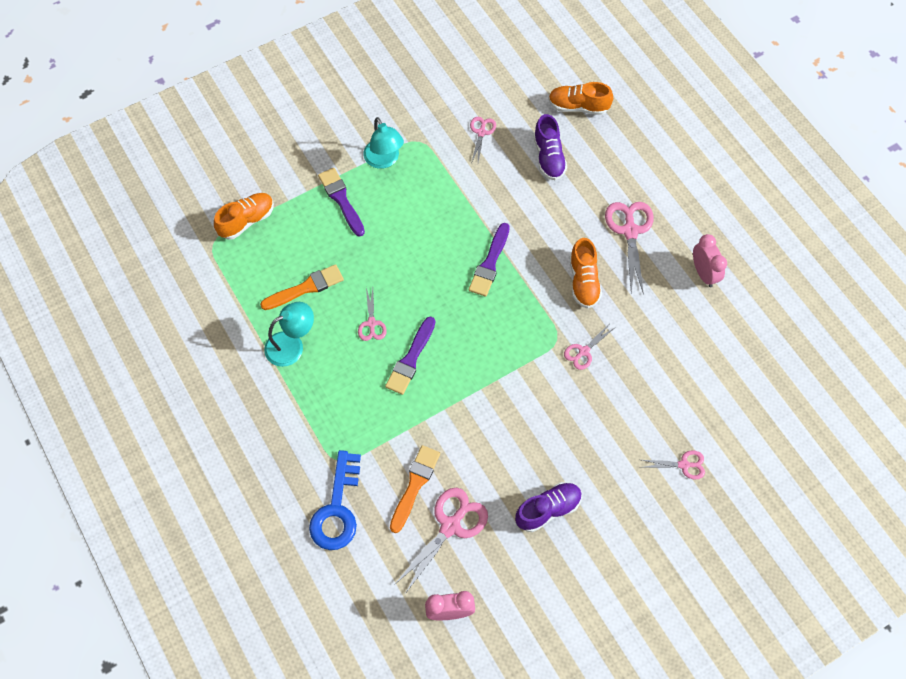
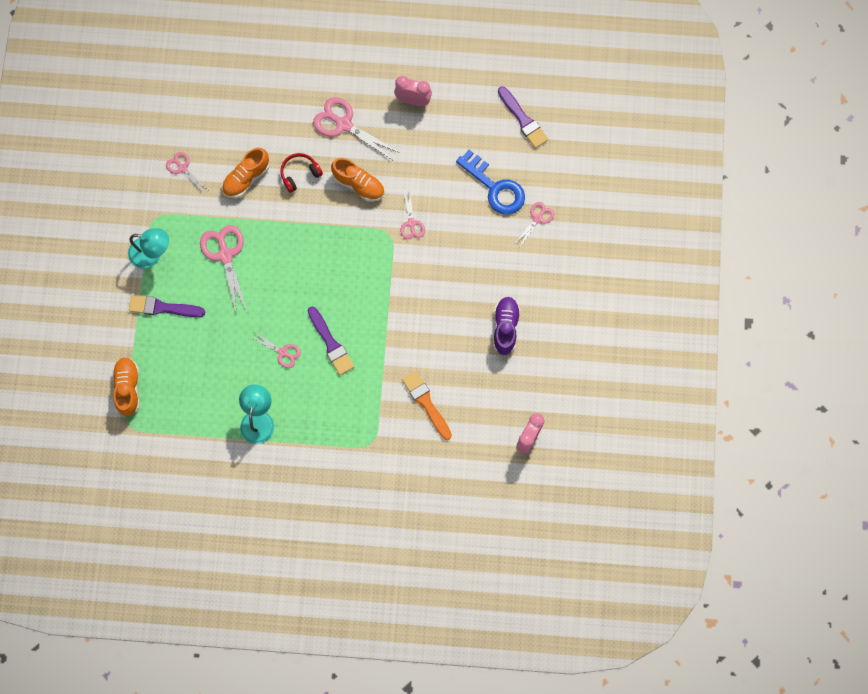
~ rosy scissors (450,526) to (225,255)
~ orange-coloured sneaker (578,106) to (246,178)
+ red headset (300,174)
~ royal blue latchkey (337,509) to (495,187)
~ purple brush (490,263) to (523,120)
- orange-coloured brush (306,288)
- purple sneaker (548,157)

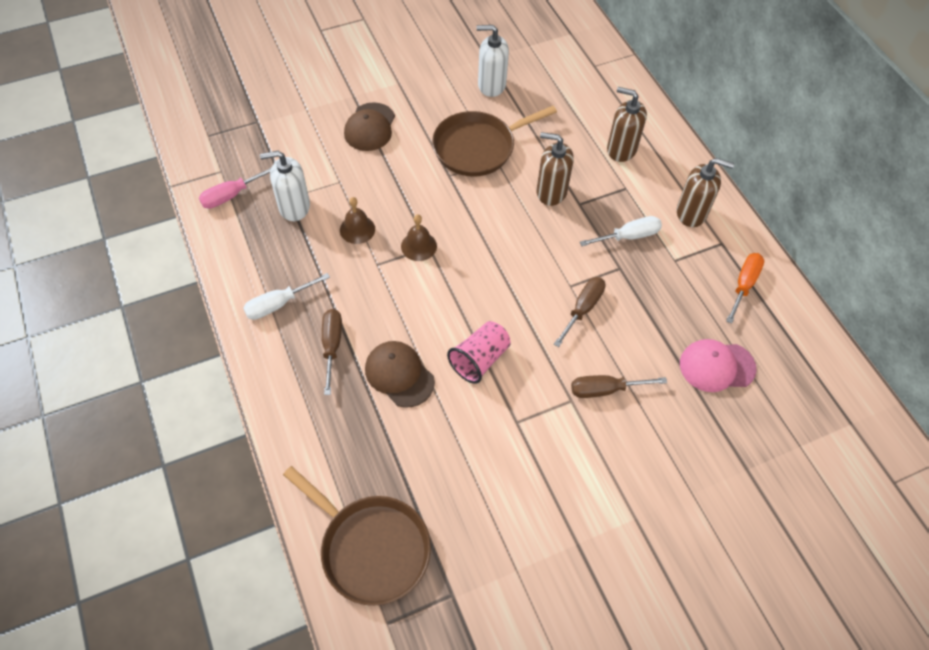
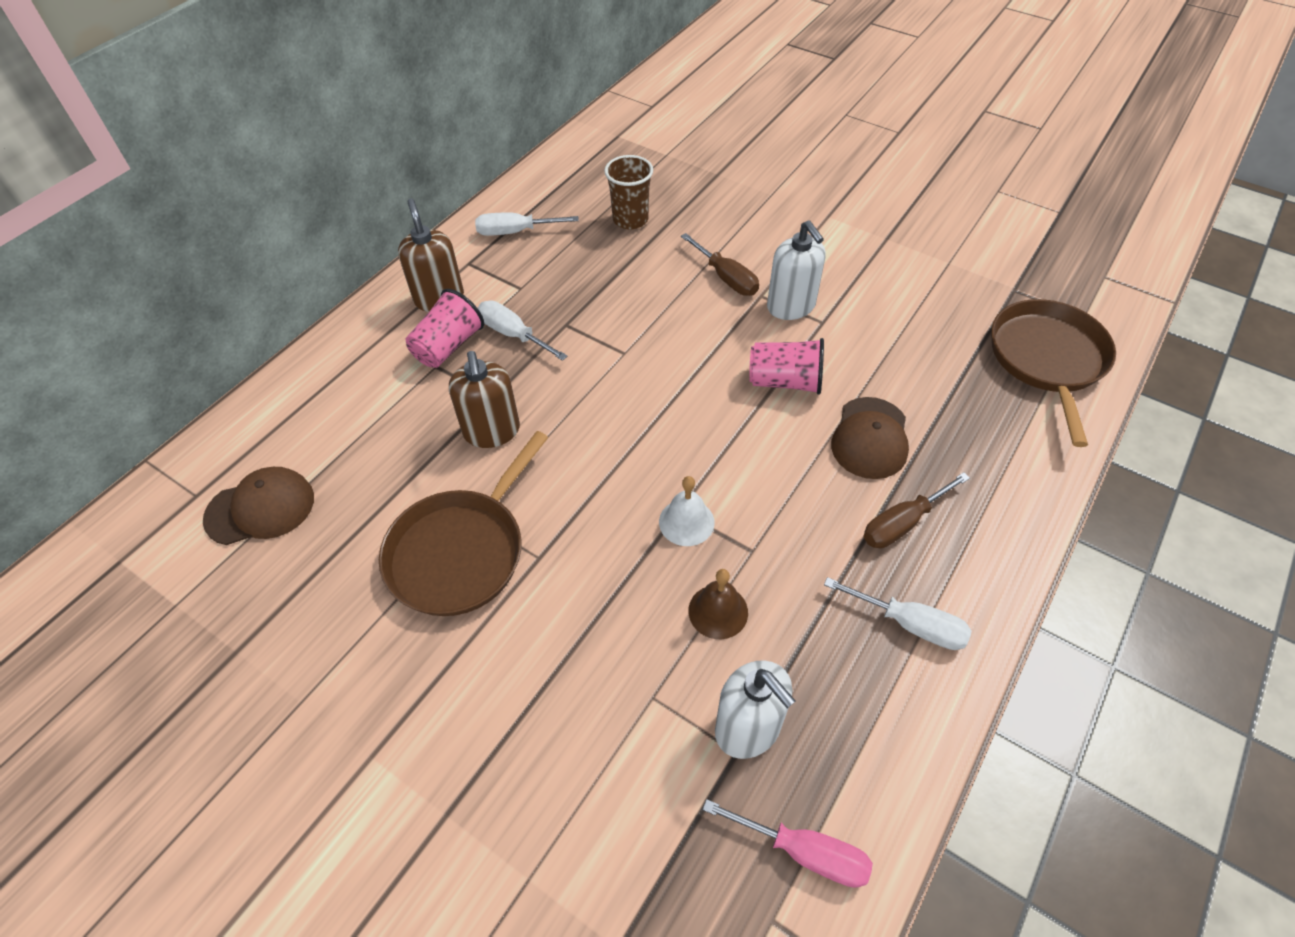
~ russet peaked cap (370,127) to (260,508)
~ russet frying pan (477,147) = (460,552) 90 degrees clockwise
+ rosy beaker (448,346)
~ orange-coloured hand screwdriver (743,285) to snow-white hand screwdriver (515,232)
~ rosy peaked cap (716,366) to russet beaker (630,219)
~ russet bell (419,246) to snow-white bell (686,522)
~ snow-white soap dispenser (491,85) to (791,306)
- russet hand screwdriver (582,309)
- russet soap dispenser (621,149)

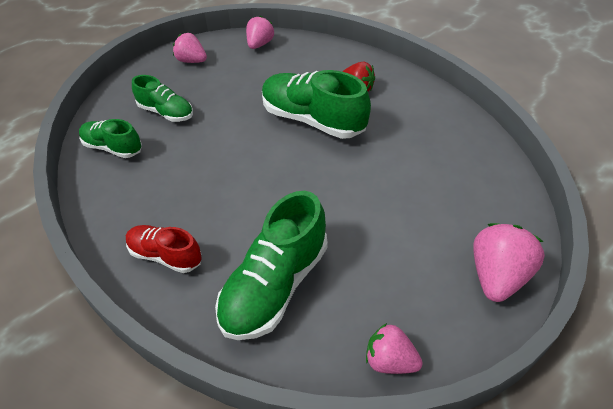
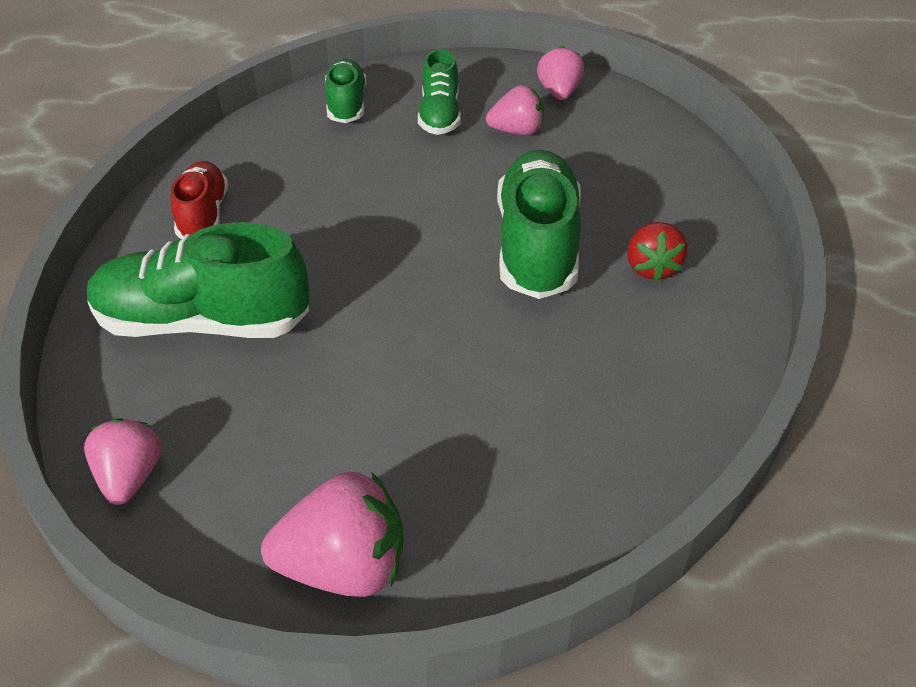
~ rosy toy strawberry (260,44) to (517,131)

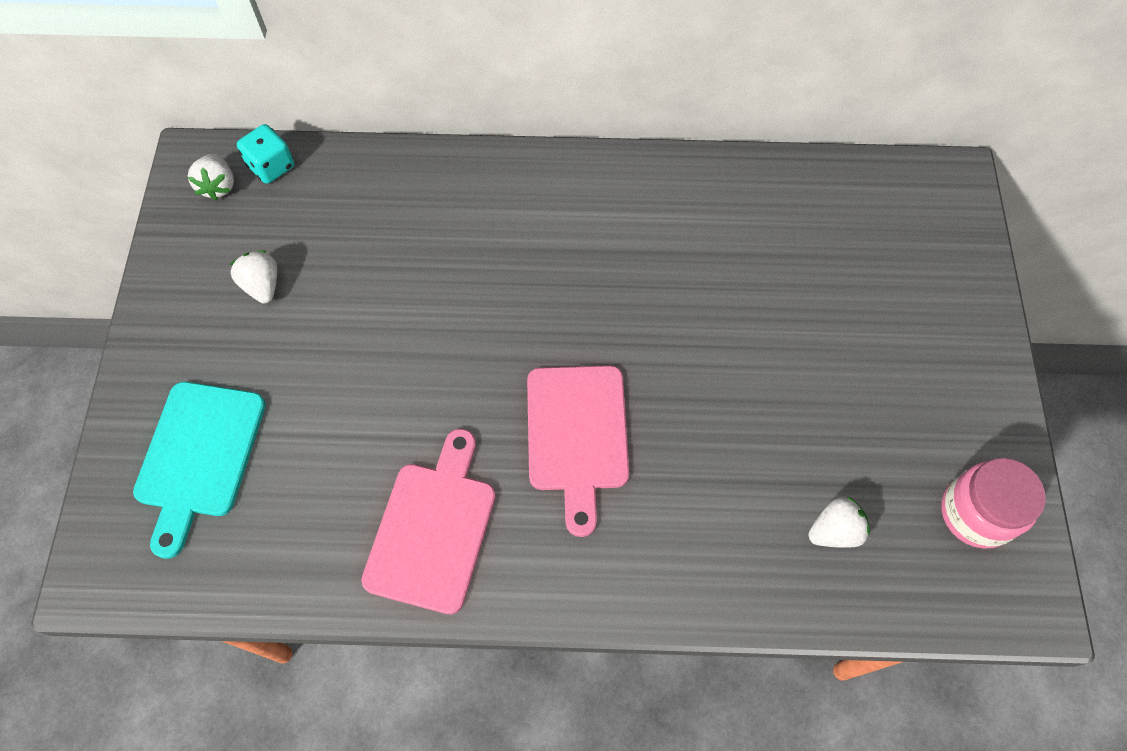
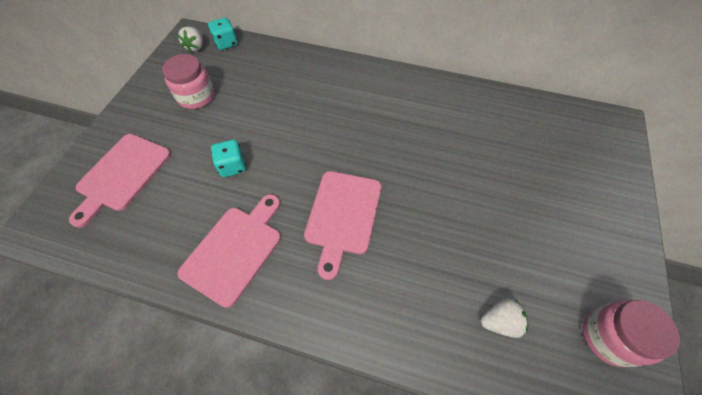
~ teal bread board (199,456) to rosy bread board (122,175)
~ snow-white toy strawberry (262,285) to rosy jar (196,96)
+ teal dice (233,166)

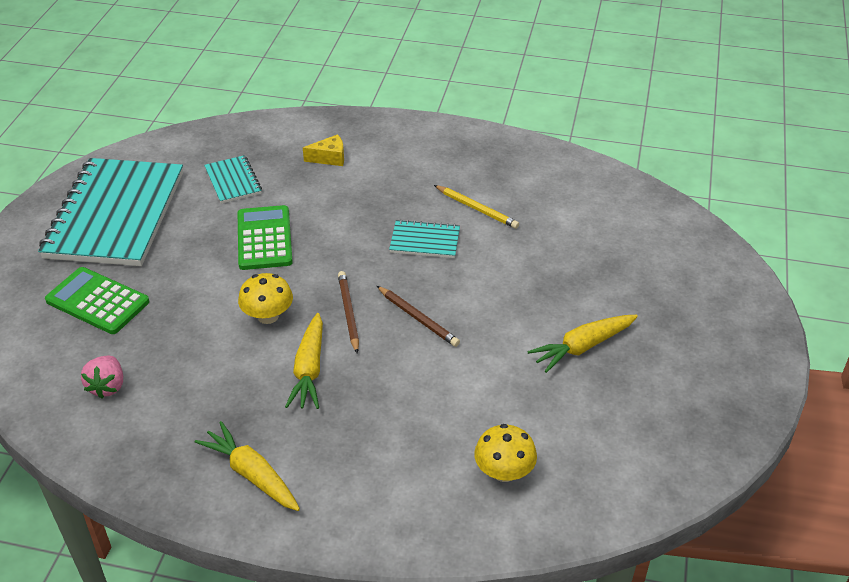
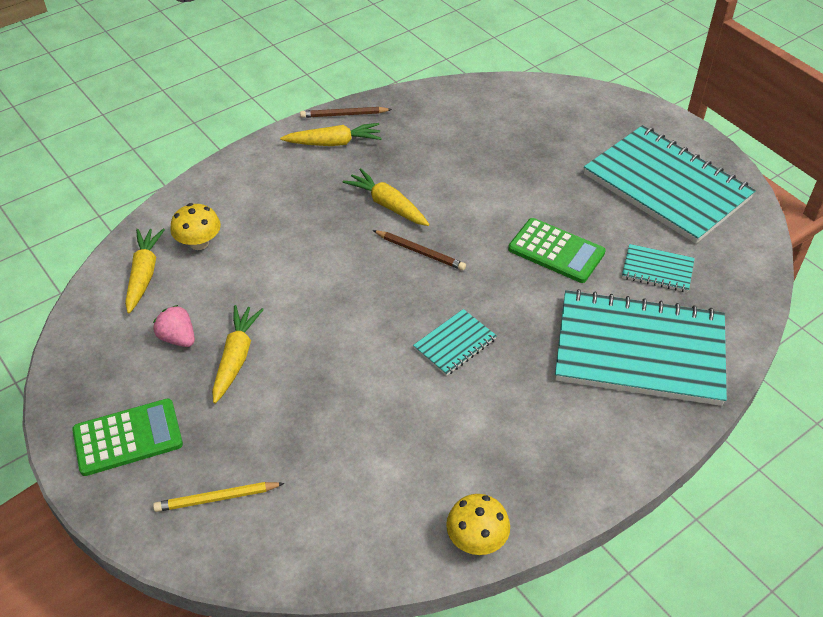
~ green adding machine (97,301) to (128,437)
+ yellow carrot (144,275)
~ rosy toy strawberry (107,386) to (178,338)
~ yellow pencil (477,209) to (216,498)
~ russet pencil (418,318) to (344,115)
~ yellow fungus (268,316) to (476,539)
~ yellow cheese (329,158) to teal notepad (639,351)

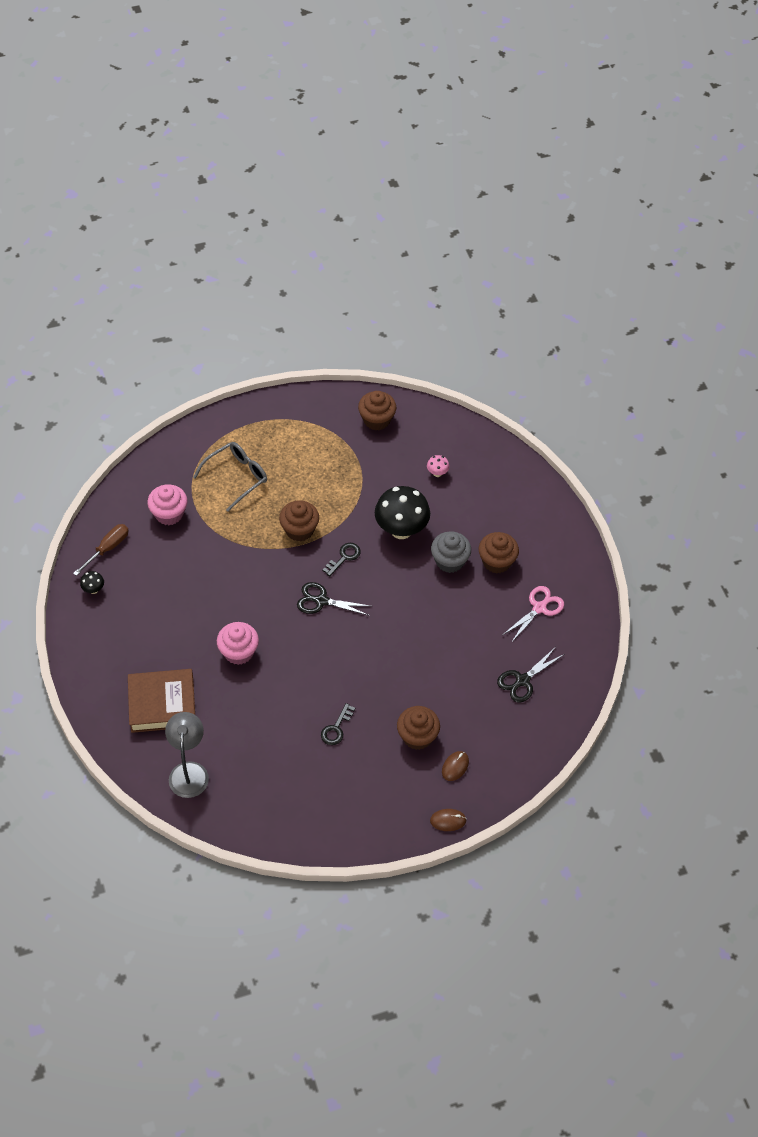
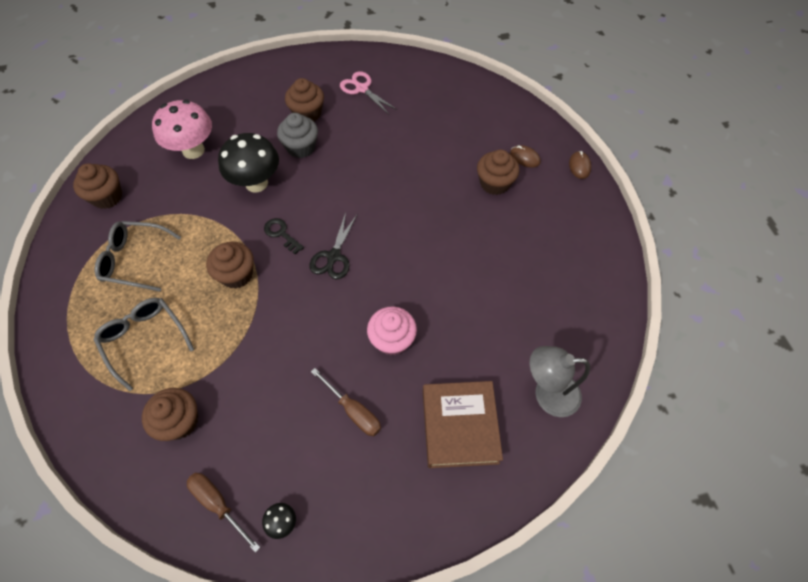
+ grey eyeglasses (134,260)
~ rosy muffin (169,514) to russet muffin (180,421)
~ rosy fungus (437,473) = (193,150) x2.37
+ russet hand screwdriver (353,411)
- ebony latchkey (336,728)
- ebony scissors (522,681)

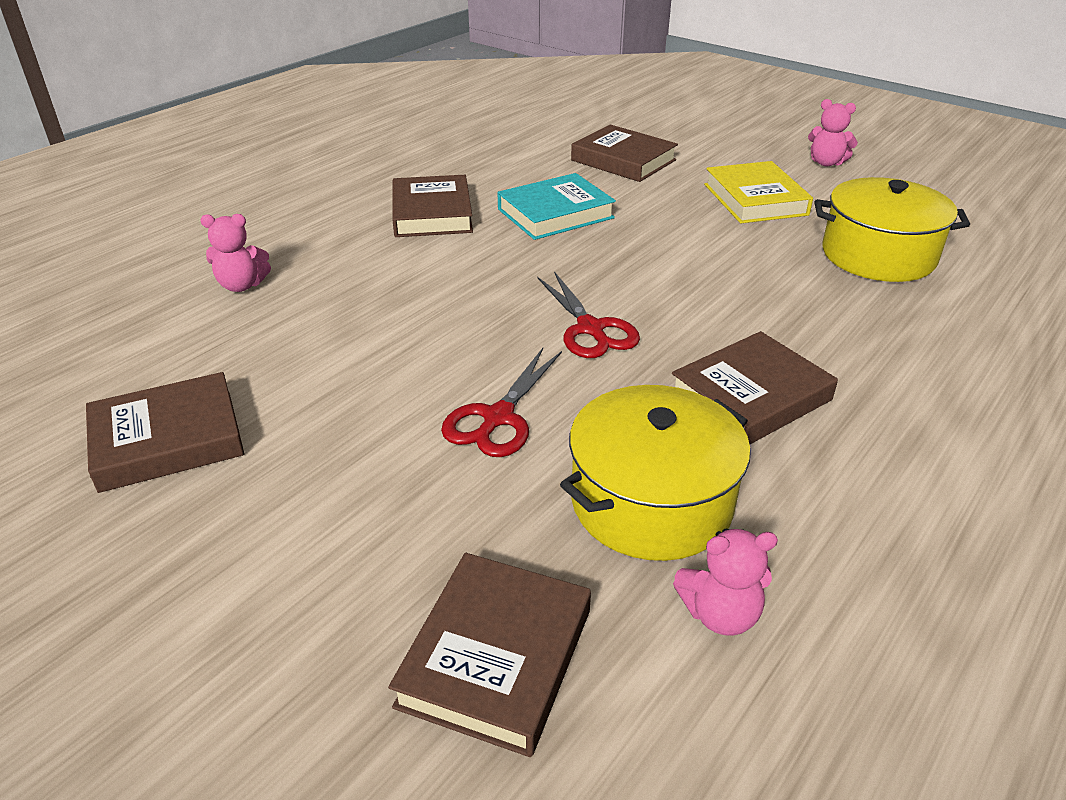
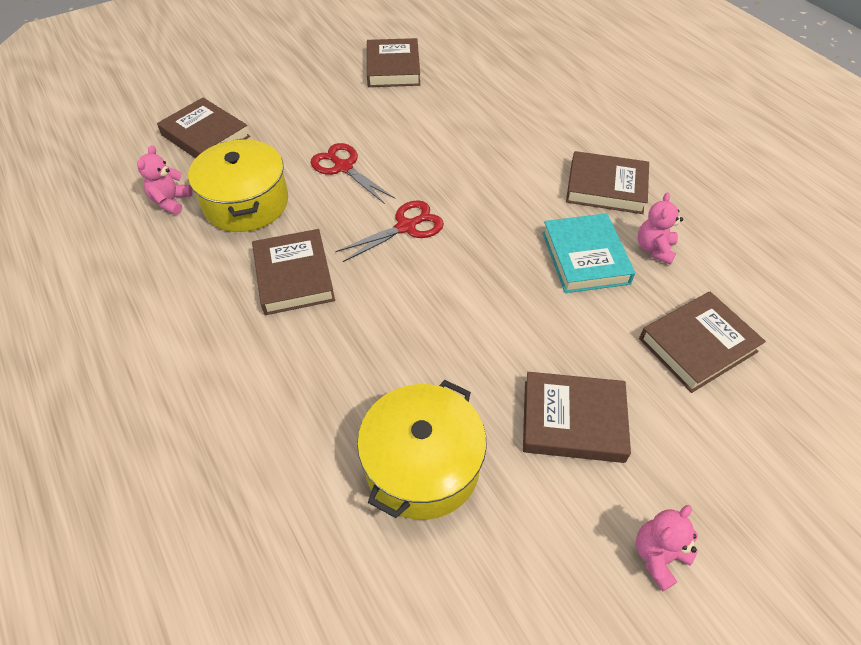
~ red scissors (590,329) = (406,227) 150 degrees clockwise
~ yellow book (755,199) to russet book (573,421)
~ rosy teddy bear (242,285) to (654,249)

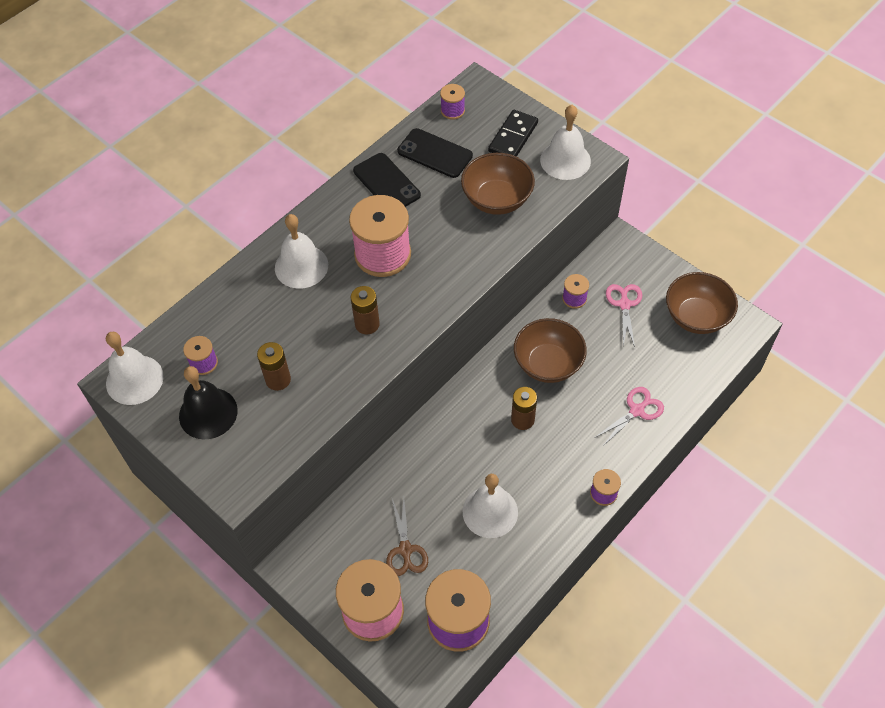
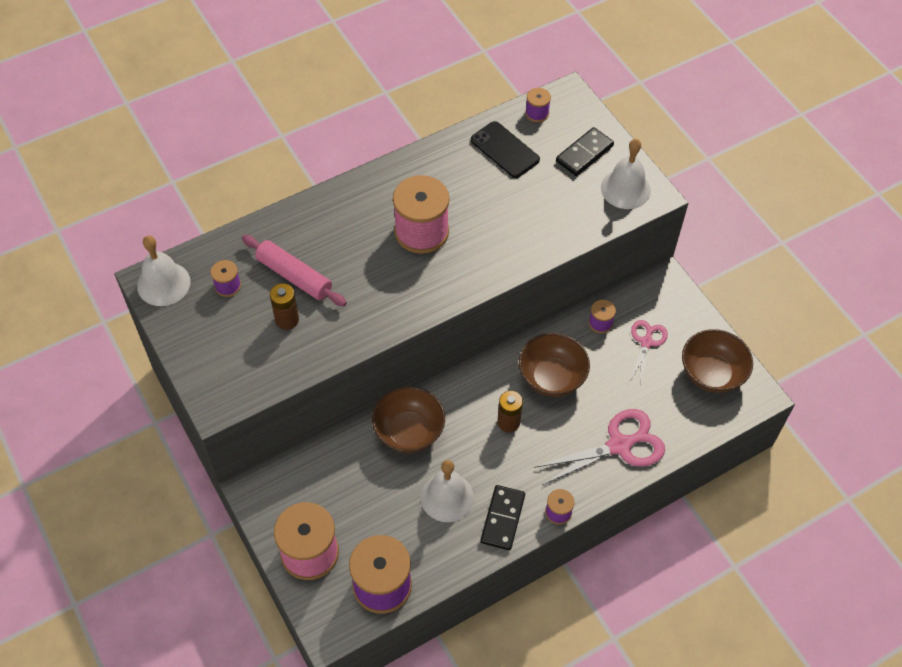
+ rosy rolling pin (294,276)
~ russet deep dish (497,200) to (409,432)
+ ebony domino tile (503,519)
~ rosy scissors (636,411) = (619,445) x1.67
- ebony bell (208,413)
- snow-white bell (301,266)
- russet battery (367,324)
- ebony phone (386,183)
- russet scissors (405,550)

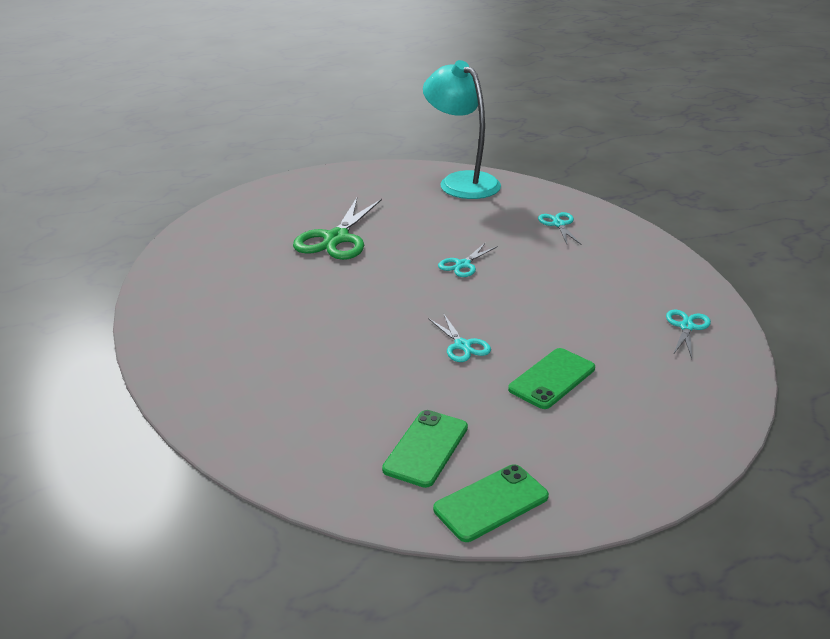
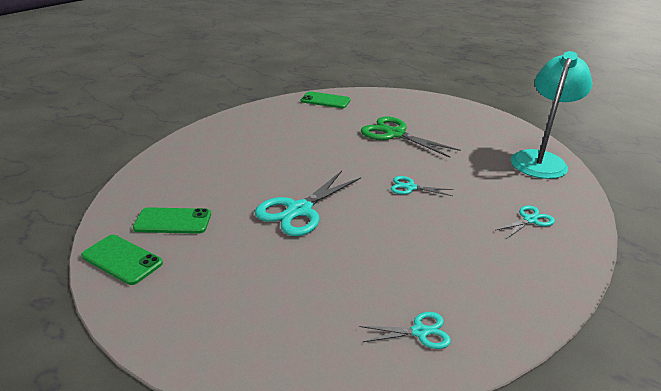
~ teal scissors (462,345) = (299,210) x1.91
~ green phone (552,379) to (325,100)
~ green scissors (336,238) = (395,134) 45 degrees clockwise

